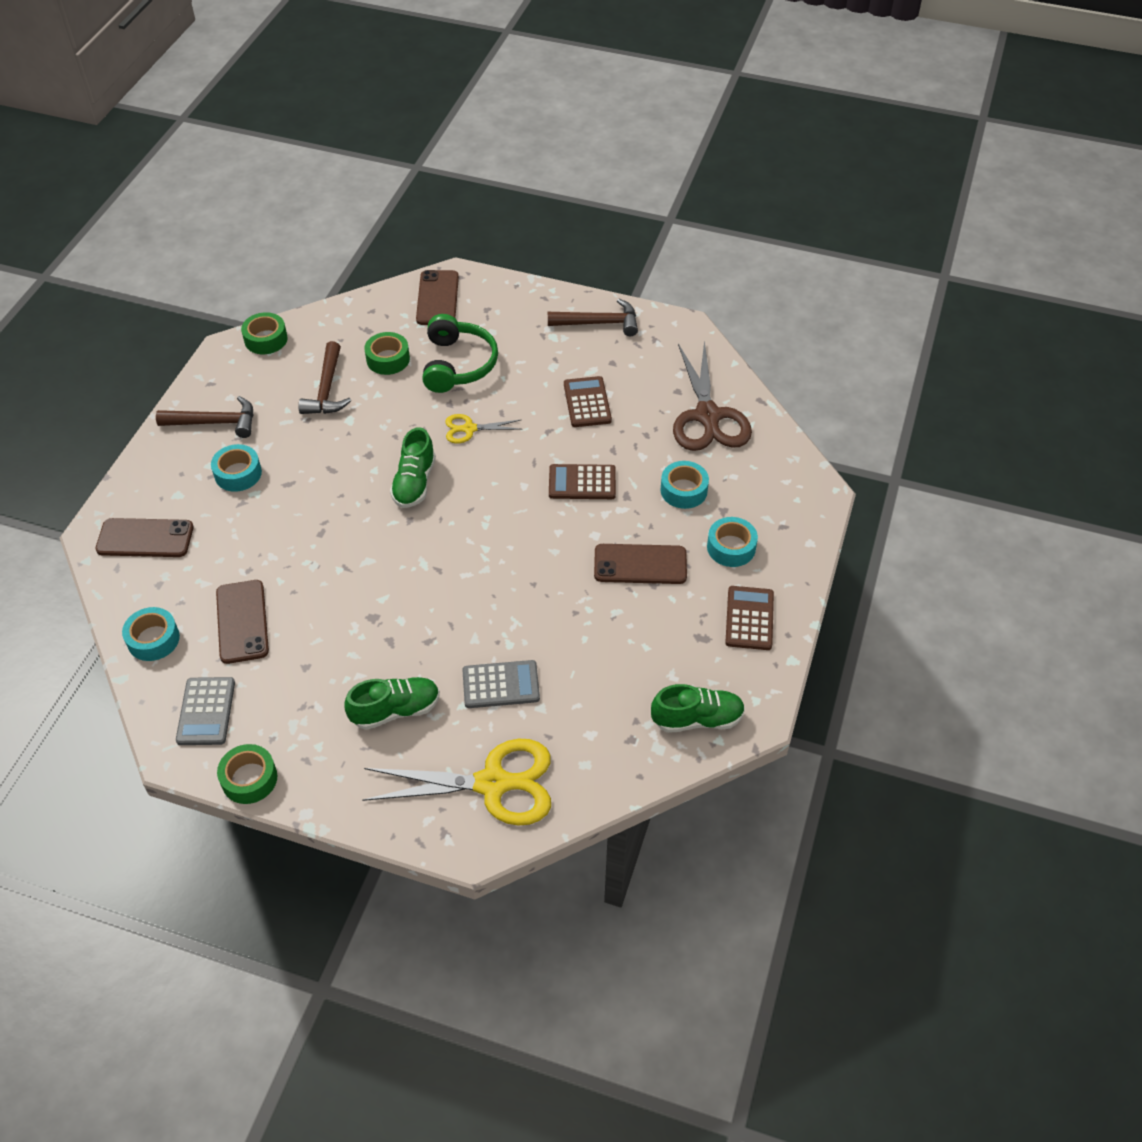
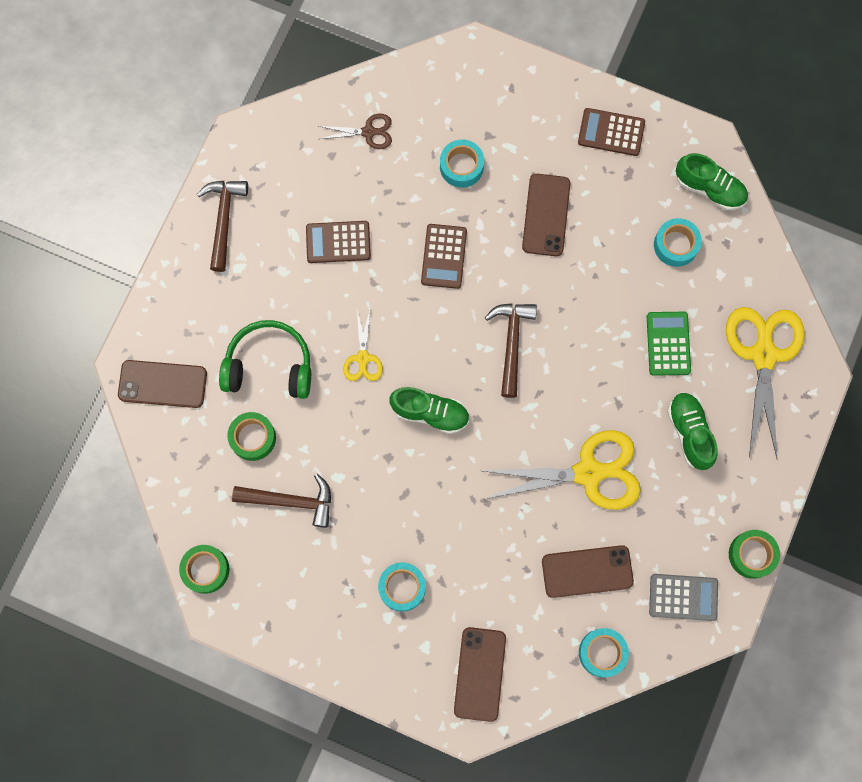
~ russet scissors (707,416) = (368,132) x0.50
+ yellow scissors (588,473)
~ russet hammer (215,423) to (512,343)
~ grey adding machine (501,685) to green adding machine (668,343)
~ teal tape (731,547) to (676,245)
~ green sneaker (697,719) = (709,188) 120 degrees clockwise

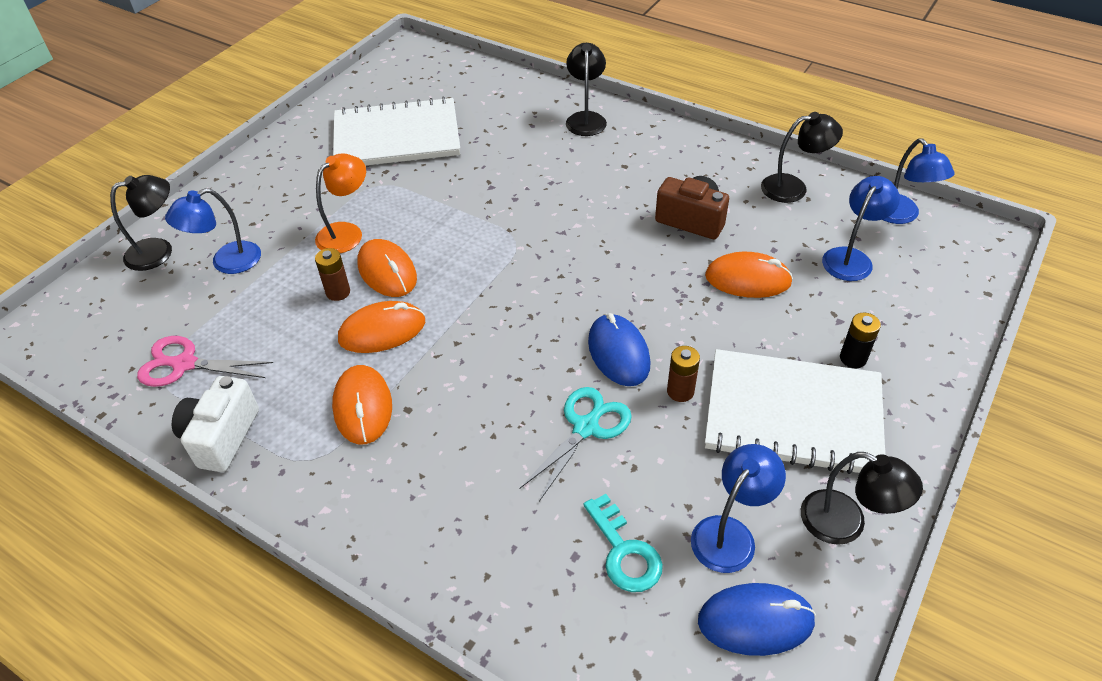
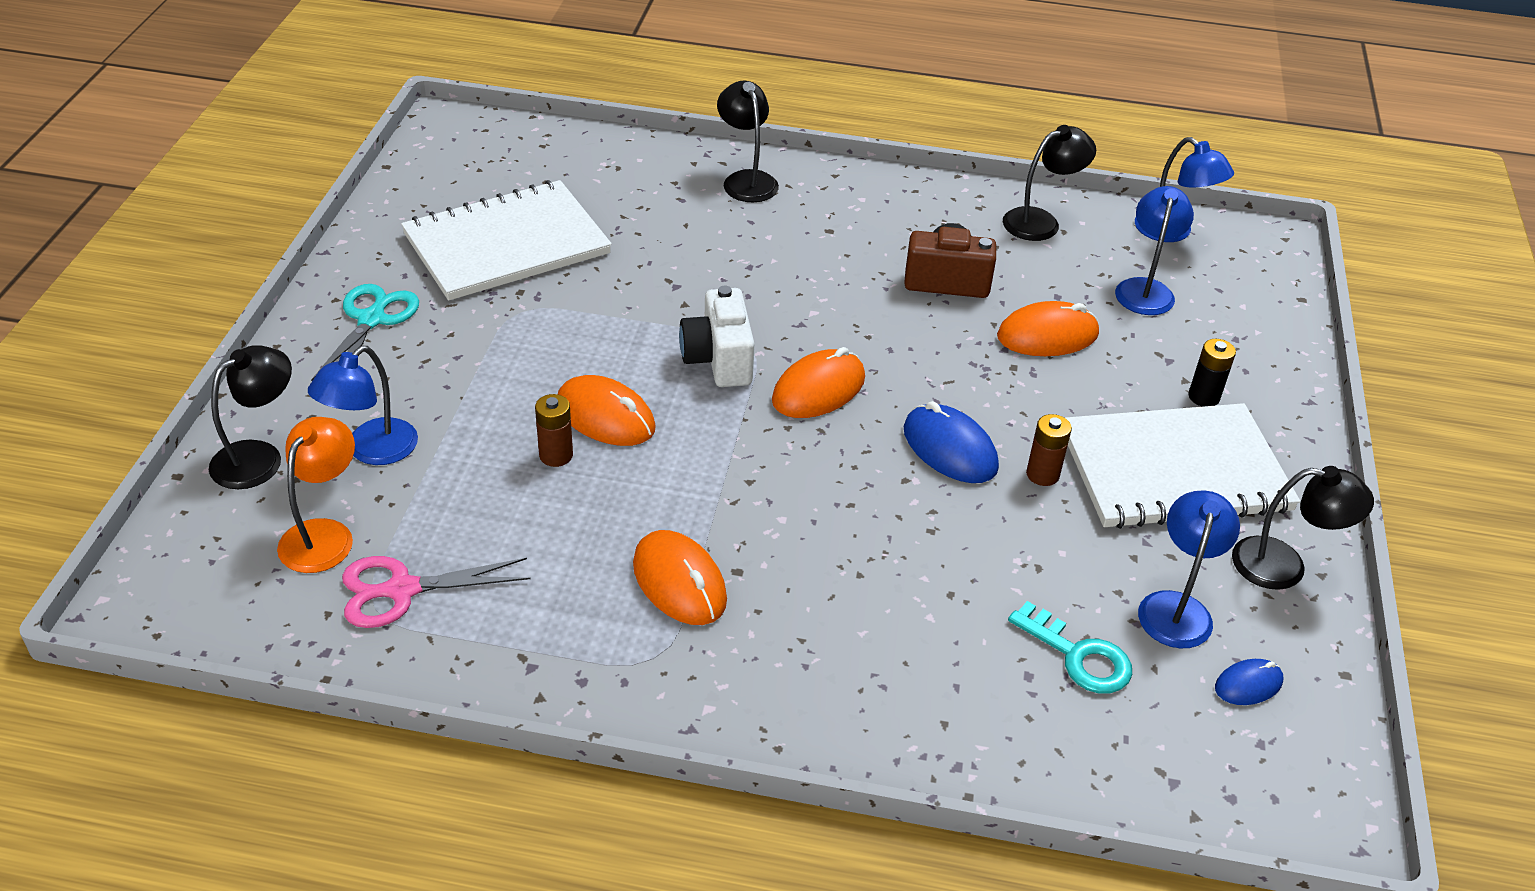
~ orange-coloured reading lamp (347,232) to (324,534)
~ teal scissors (586,427) to (372,319)
~ snow-white compact camera (221,437) to (718,359)
~ orange-coloured PC mouse (382,331) to (818,389)
~ royal blue PC mouse (755,621) = (1248,684) x0.57

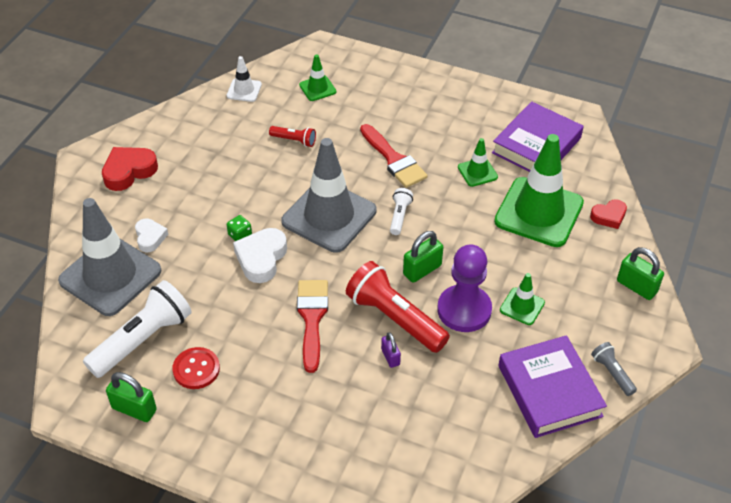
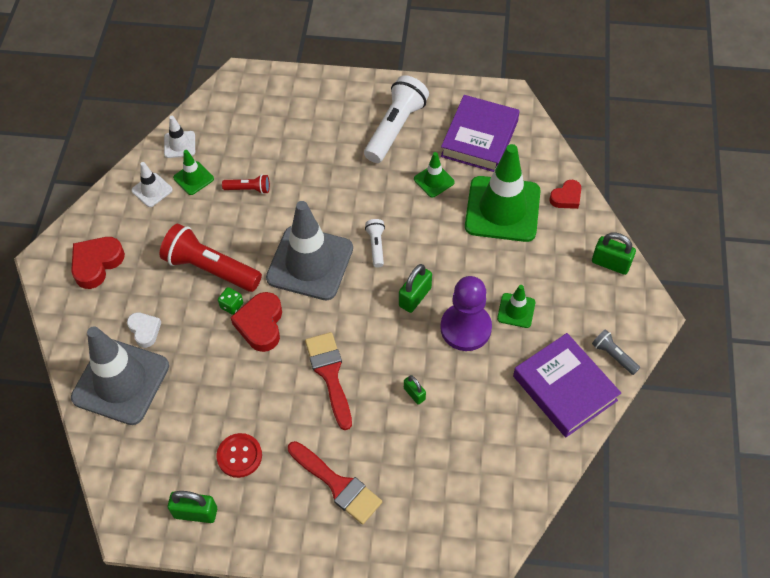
+ snow-white safety cone (152,190)
~ red flashlight (394,318) to (210,269)
~ green safety cone (317,88) to (193,178)
~ snow-white love heart (261,258) to red love heart (260,324)
~ red brush (394,159) to (338,485)
~ snow-white flashlight (143,339) to (395,128)
~ purple padlock (390,357) to green padlock (414,394)

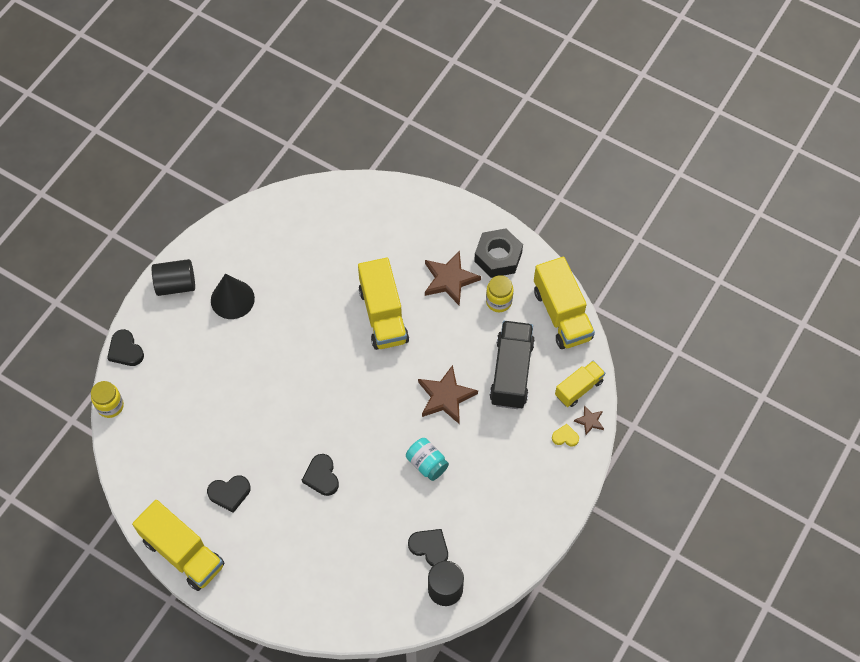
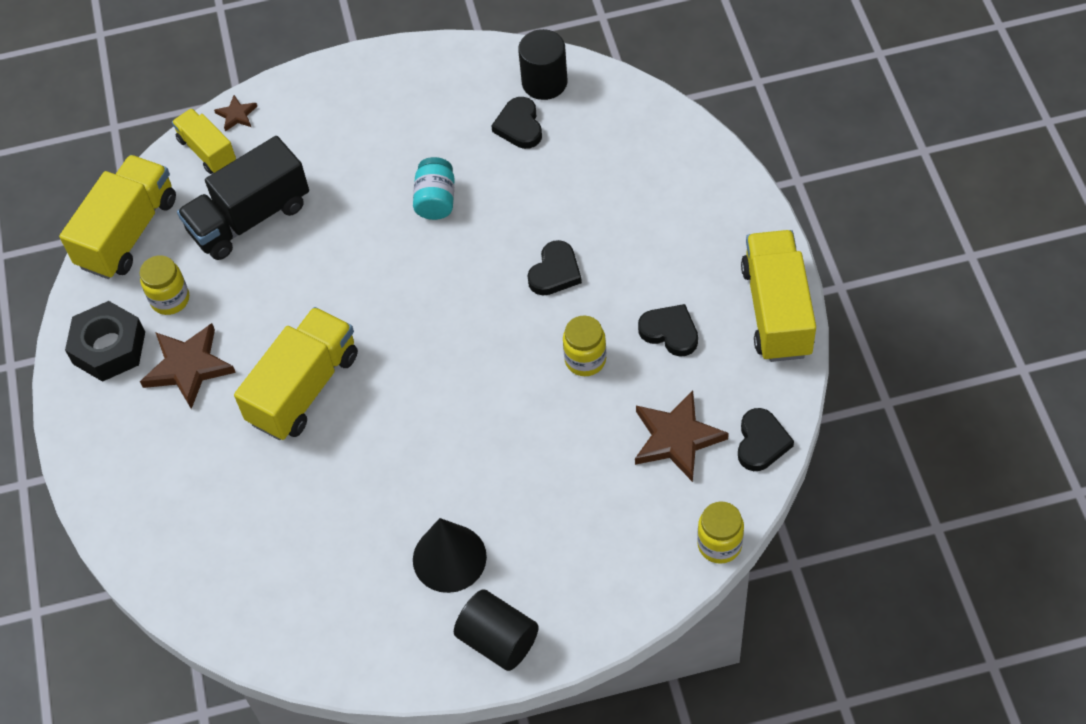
~ yellow lorry (578,388) = (207,151) 45 degrees clockwise
+ yellow jar (585,360)
~ russet star (446,396) to (676,438)
~ ebony love heart (125,350) to (761,442)
- yellow love heart (565,437)

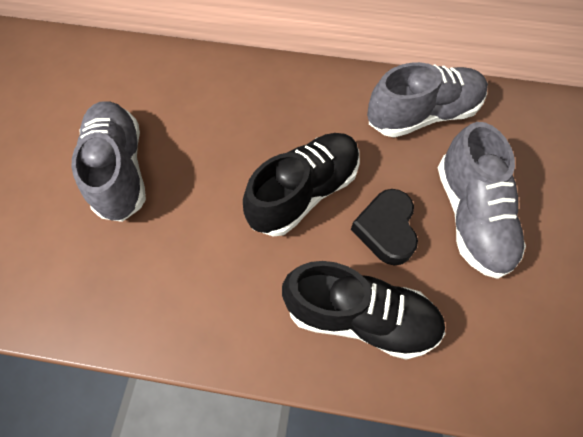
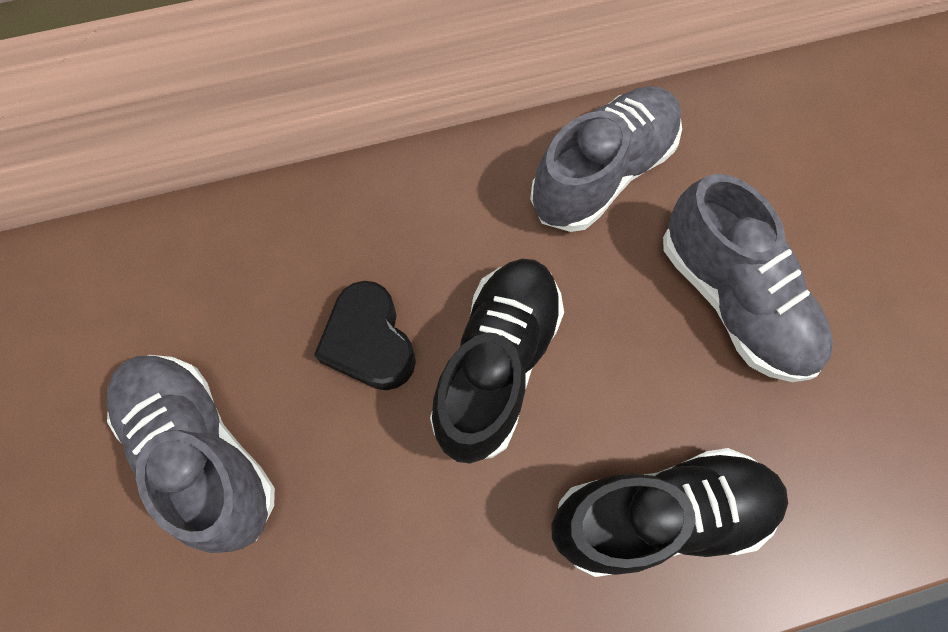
~ ebony love heart (386,230) to (369,342)

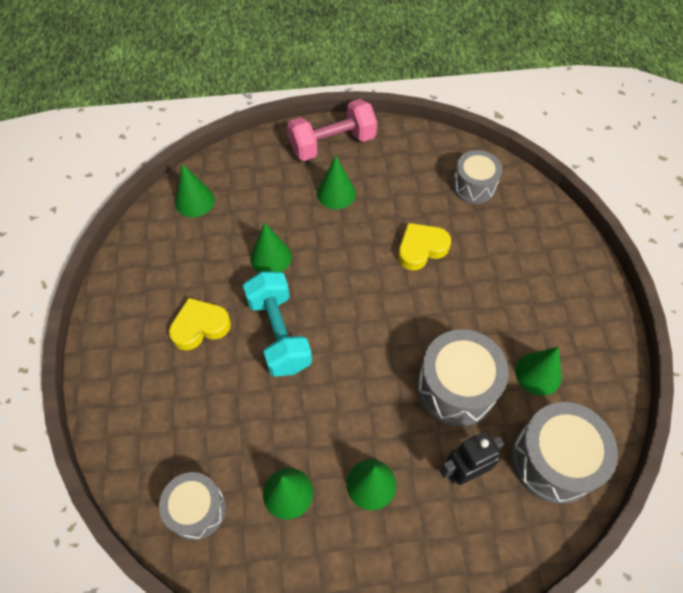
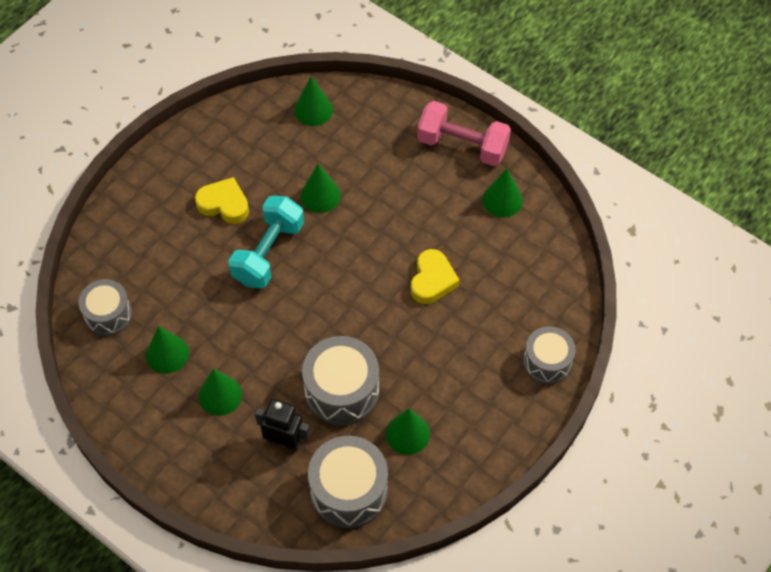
~ yellow love heart (421,249) = (432,280) 90 degrees clockwise
~ green cone (336,193) to (502,200)
~ grey toy drum (474,186) to (547,362)

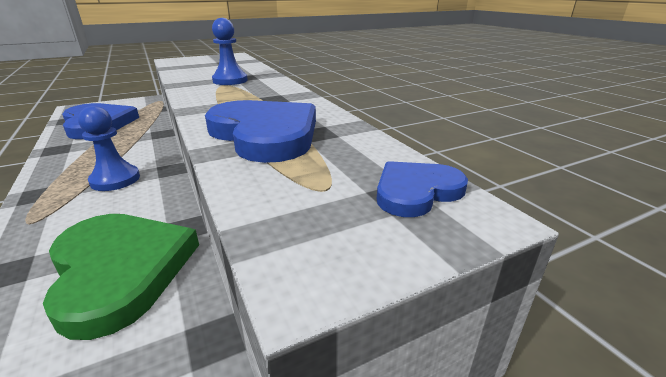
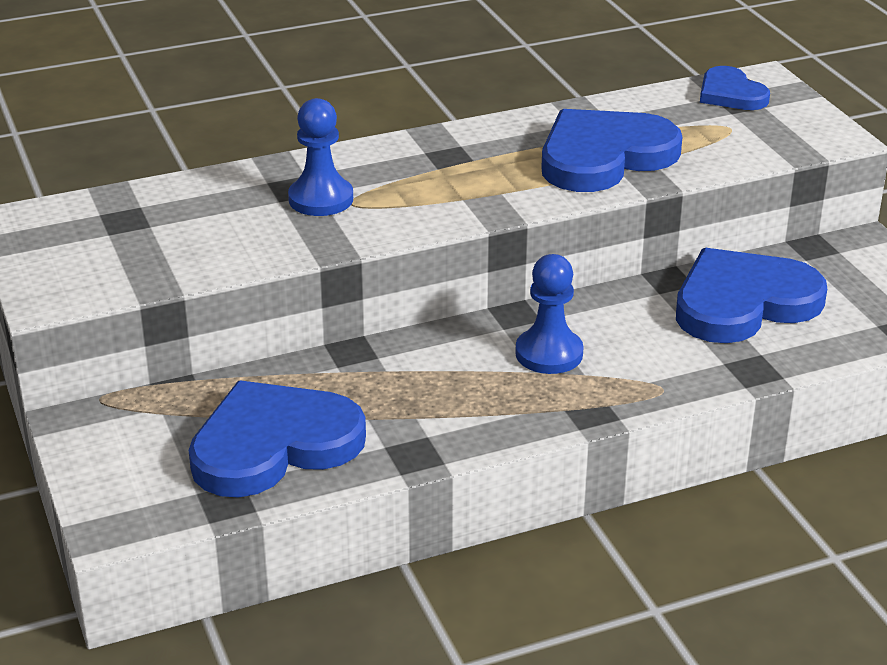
~ green love heart (120,270) to royal blue love heart (743,303)

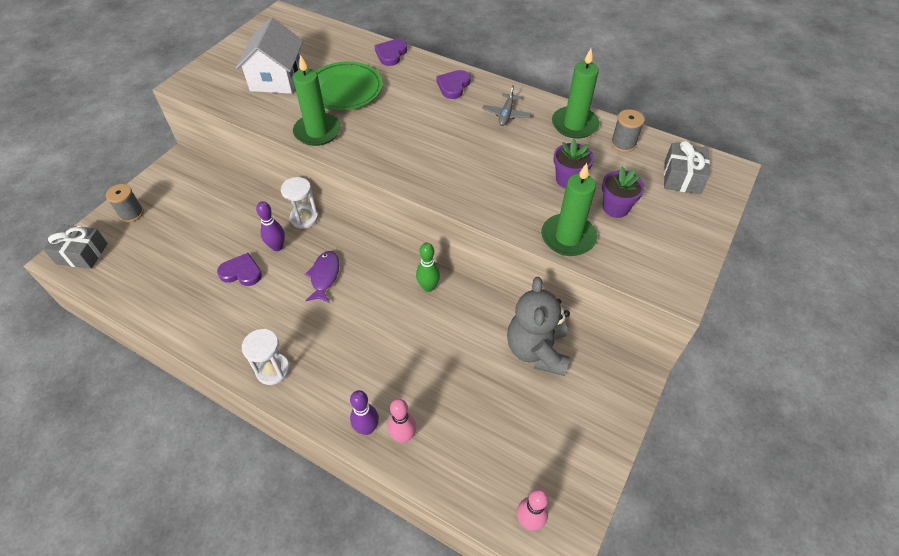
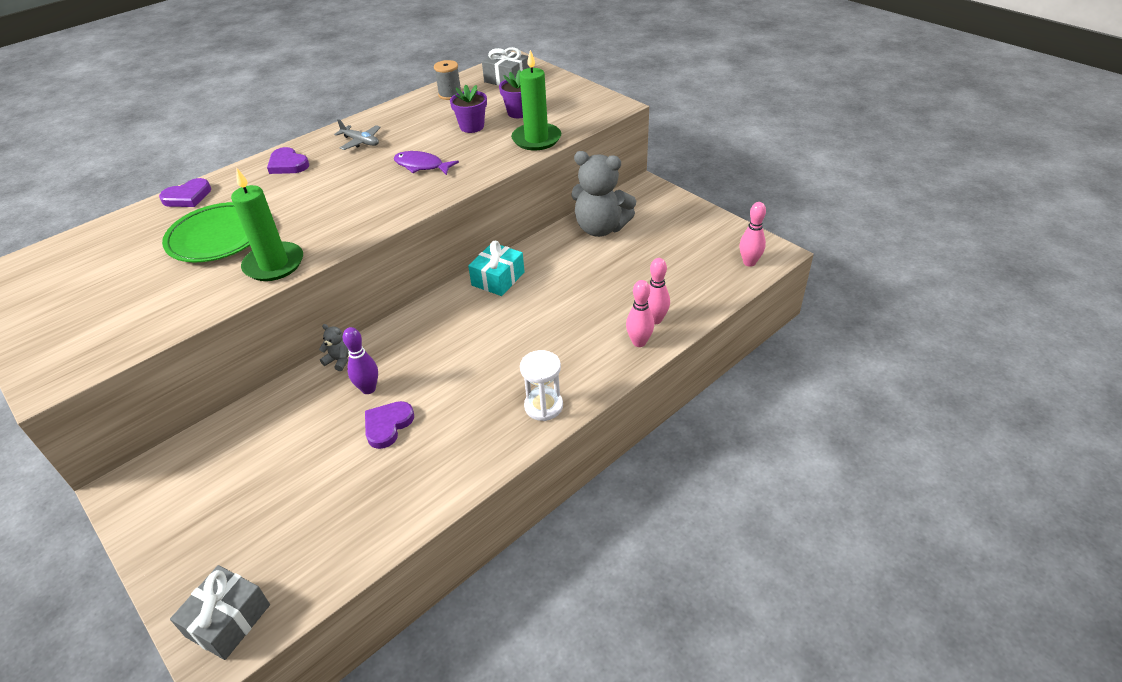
~ purple love heart (391,54) = (187,197) 75 degrees counterclockwise
~ snow-white hourglass (304,218) to grey teddy bear (339,360)
~ purple fish (324,276) to (421,166)
~ green tenpin (428,287) to teal wrapped gift (498,279)
~ purple tenpin (367,428) to rosy tenpin (639,342)
- grey reel of thread (131,213)
- snow-white house (276,78)
- green wax candle (574,125)

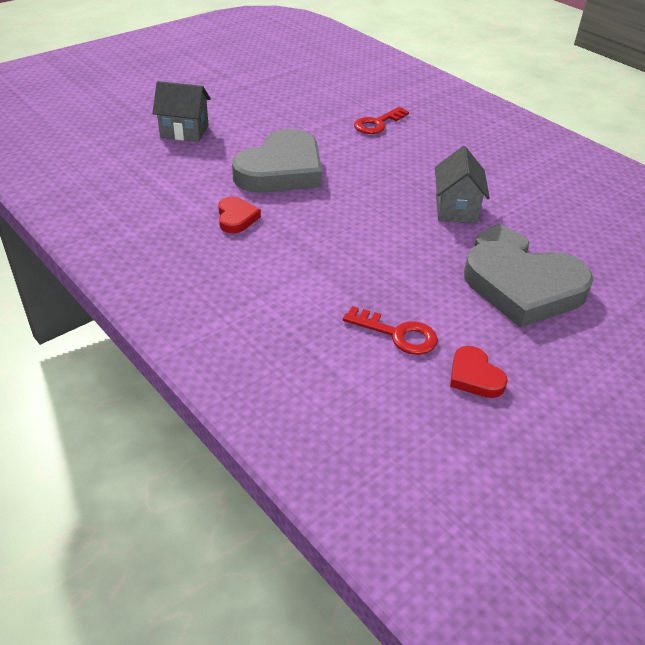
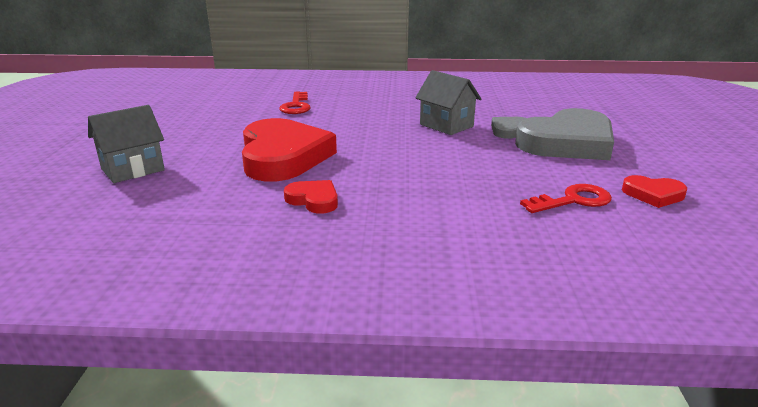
~ grey love heart (281,170) to red love heart (283,156)

